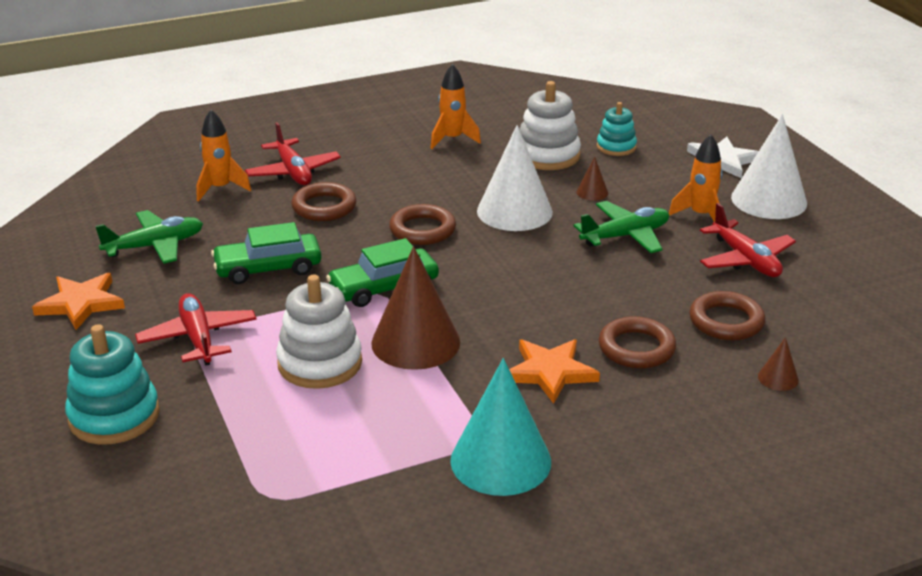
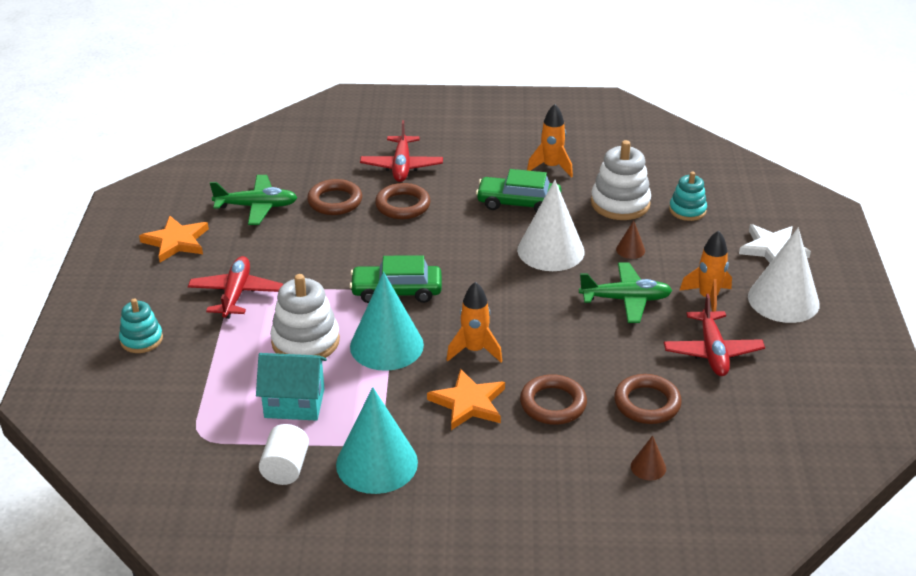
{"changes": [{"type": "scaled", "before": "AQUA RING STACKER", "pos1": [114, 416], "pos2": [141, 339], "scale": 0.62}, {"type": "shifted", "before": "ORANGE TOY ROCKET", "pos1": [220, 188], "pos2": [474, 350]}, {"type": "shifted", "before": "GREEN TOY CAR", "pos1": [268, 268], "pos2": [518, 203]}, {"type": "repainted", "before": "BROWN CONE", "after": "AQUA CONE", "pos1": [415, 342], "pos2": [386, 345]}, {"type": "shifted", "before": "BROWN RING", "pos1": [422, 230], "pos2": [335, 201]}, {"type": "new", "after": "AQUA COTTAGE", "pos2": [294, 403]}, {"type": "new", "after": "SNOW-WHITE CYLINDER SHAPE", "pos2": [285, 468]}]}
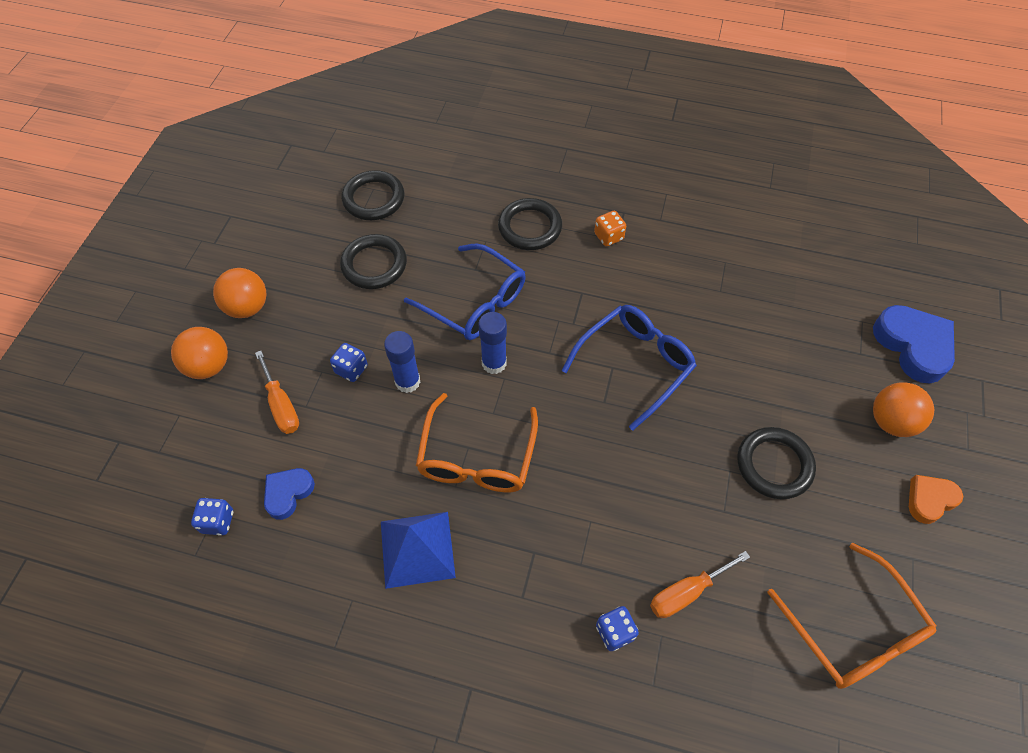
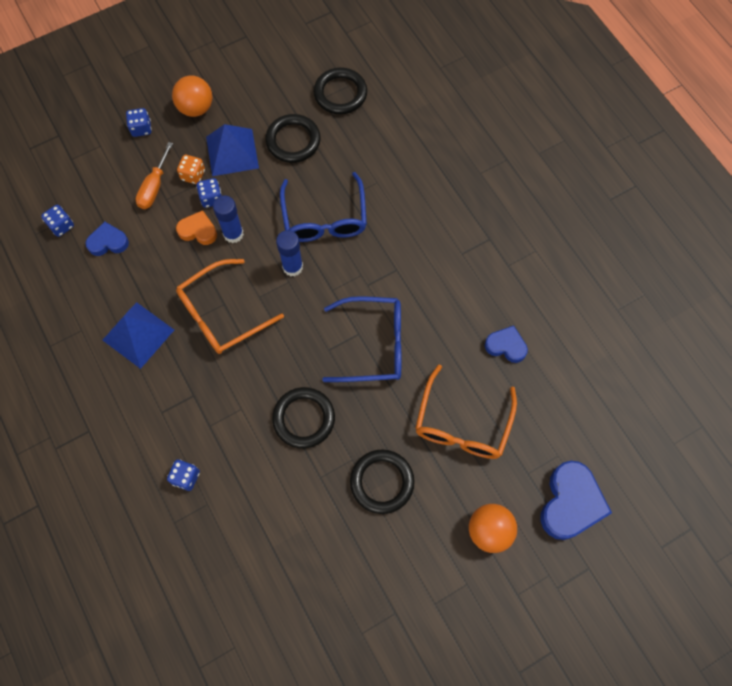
{"changes": [{"type": "swapped", "before": "ORANGE SPHERE", "after": "COBALT GAME DIE", "pos1": [208, 366], "pos2": [141, 128]}, {"type": "shifted", "before": "EBONY RING", "pos1": [530, 227], "pos2": [304, 418]}, {"type": "shifted", "before": "ORANGE GAME DIE", "pos1": [608, 236], "pos2": [193, 175]}, {"type": "gone", "before": "ORANGE FLAT SCREWDRIVER", "pos1": [686, 592]}, {"type": "shifted", "before": "ORANGE SPECTACLES", "pos1": [853, 629], "pos2": [462, 423]}, {"type": "shifted", "before": "ORANGE HEART", "pos1": [929, 500], "pos2": [198, 230]}, {"type": "new", "after": "COBALT SOLID PYRAMID", "pos2": [232, 152]}, {"type": "new", "after": "COBALT HEART", "pos2": [506, 346]}]}
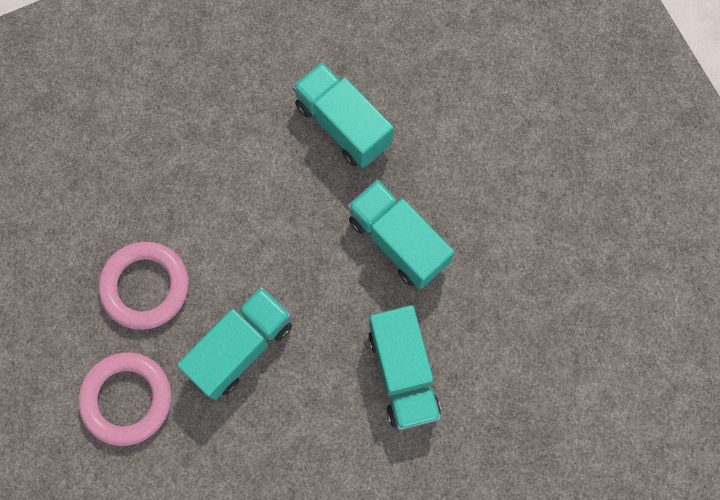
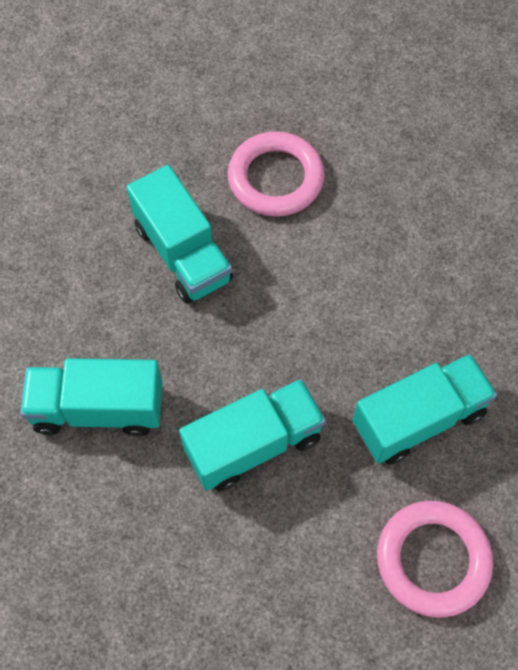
{"changes": [{"type": "shifted", "before": "PINK RING", "pos1": [127, 399], "pos2": [433, 560]}]}
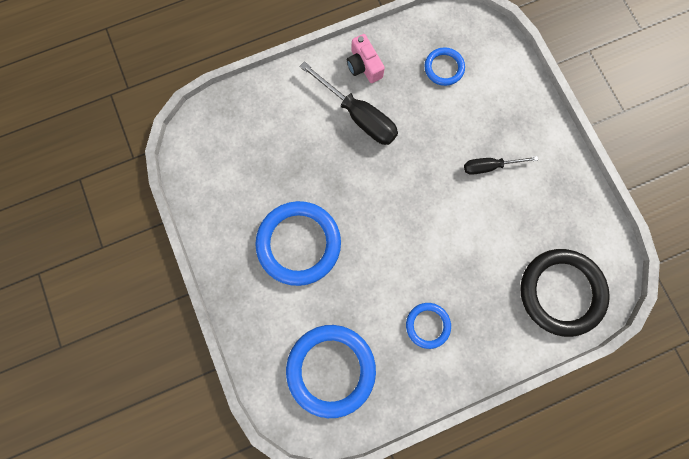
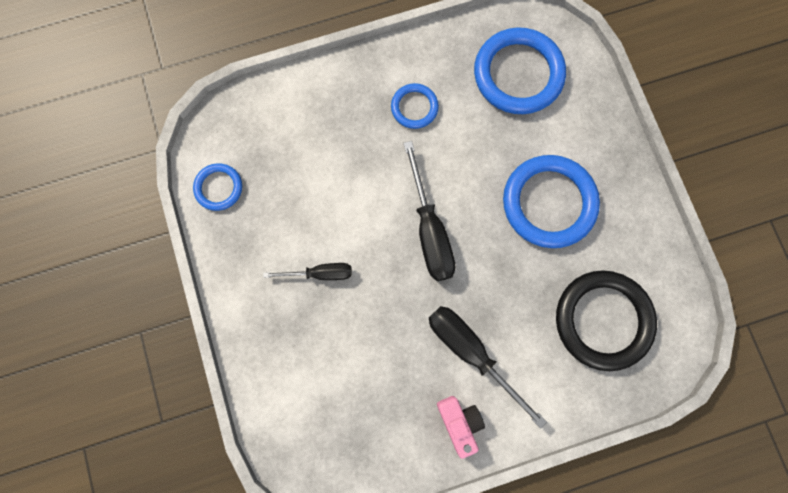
{"changes": [{"type": "shifted", "before": "COBALT RING", "pos1": [444, 68], "pos2": [219, 188]}, {"type": "shifted", "before": "EBONY RING", "pos1": [561, 292], "pos2": [602, 320]}, {"type": "new", "after": "EBONY FLAT SCREWDRIVER", "pos2": [429, 230]}]}
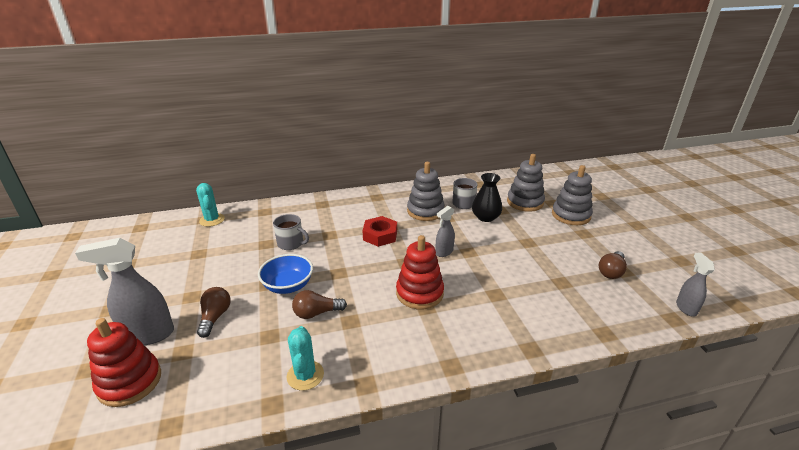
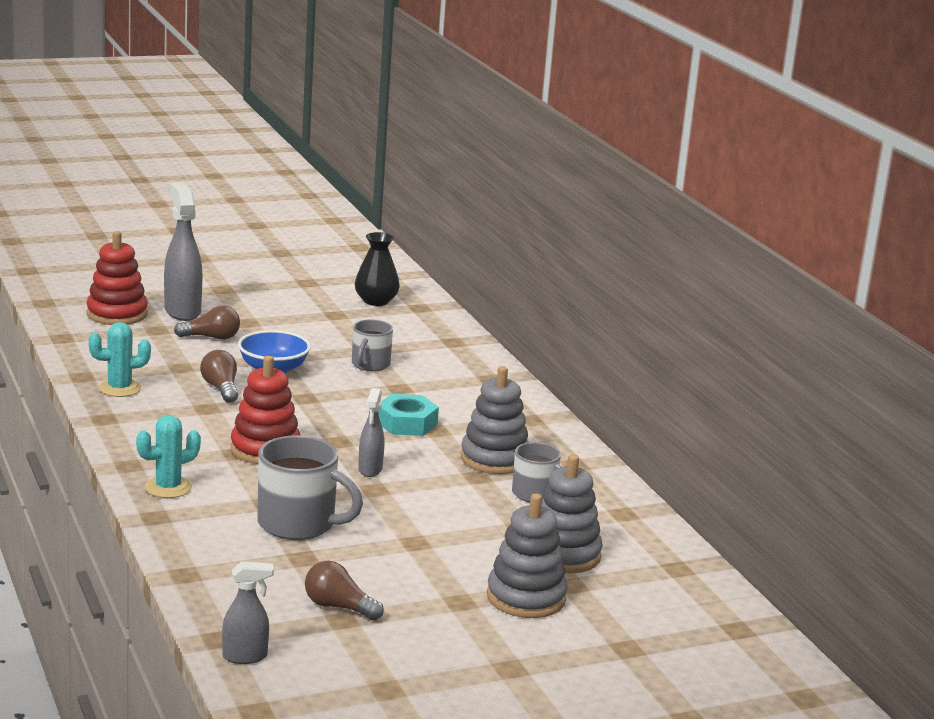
{"changes": [{"type": "shifted", "before": "AQUA CACTUS", "pos1": [212, 220], "pos2": [168, 487]}, {"type": "repainted", "before": "RED HEXAGON NUT", "after": "AQUA HEXAGON NUT", "pos1": [380, 235], "pos2": [406, 423]}, {"type": "rotated", "before": "GRAY SPRAYER", "pos1": [444, 252], "pos2": [370, 470], "turn": -120}, {"type": "shifted", "before": "EBONY TALL VASE", "pos1": [485, 217], "pos2": [376, 301]}, {"type": "new", "after": "GRAY TEA MUG", "pos2": [298, 524]}]}
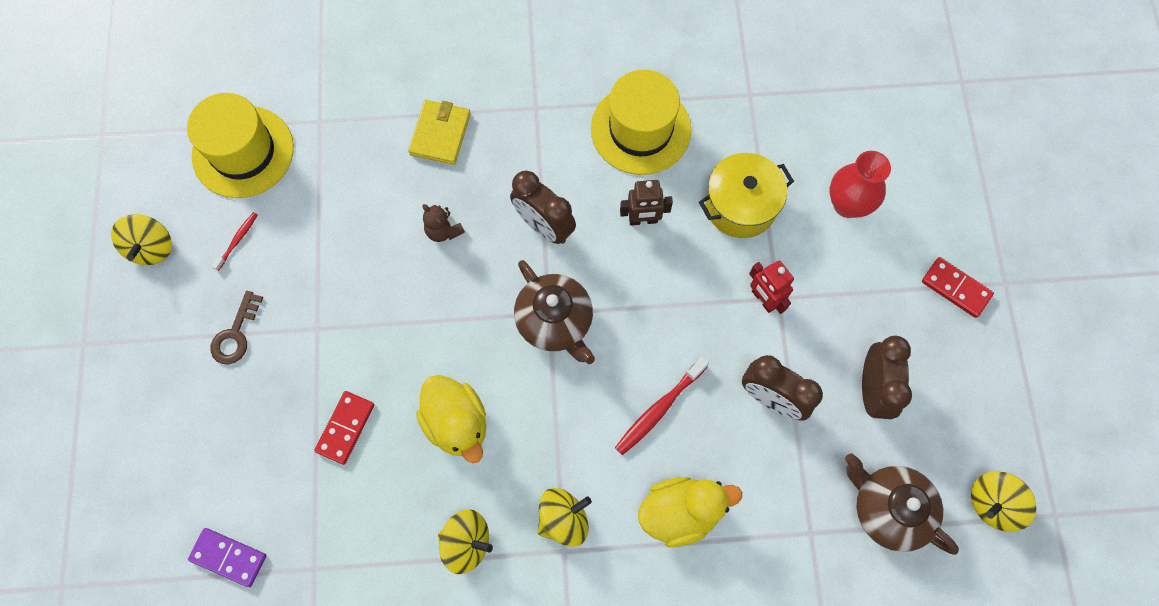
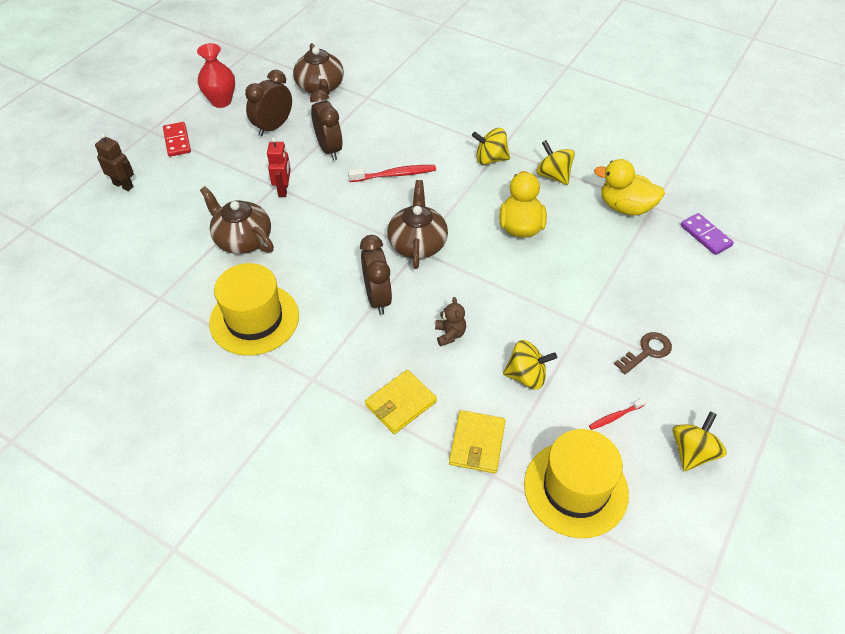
{"changes": [{"type": "gone", "before": "RED DOMINO TILE", "pos1": [345, 428]}, {"type": "shifted", "before": "BROWN TOY ROBOT", "pos1": [643, 220], "pos2": [123, 185]}, {"type": "shifted", "before": "YELLOW RUBBER DUCK", "pos1": [680, 512], "pos2": [625, 207]}, {"type": "swapped", "before": "YELLOW POT", "after": "BROWN CHINA TEAPOT", "pos1": [740, 206], "pos2": [242, 239]}, {"type": "shifted", "before": "RED TALL VASE", "pos1": [847, 204], "pos2": [221, 101]}, {"type": "shifted", "before": "YELLOW SPINNING TOP", "pos1": [993, 503], "pos2": [526, 376]}, {"type": "new", "after": "YELLOW WALLET", "pos2": [477, 443]}]}
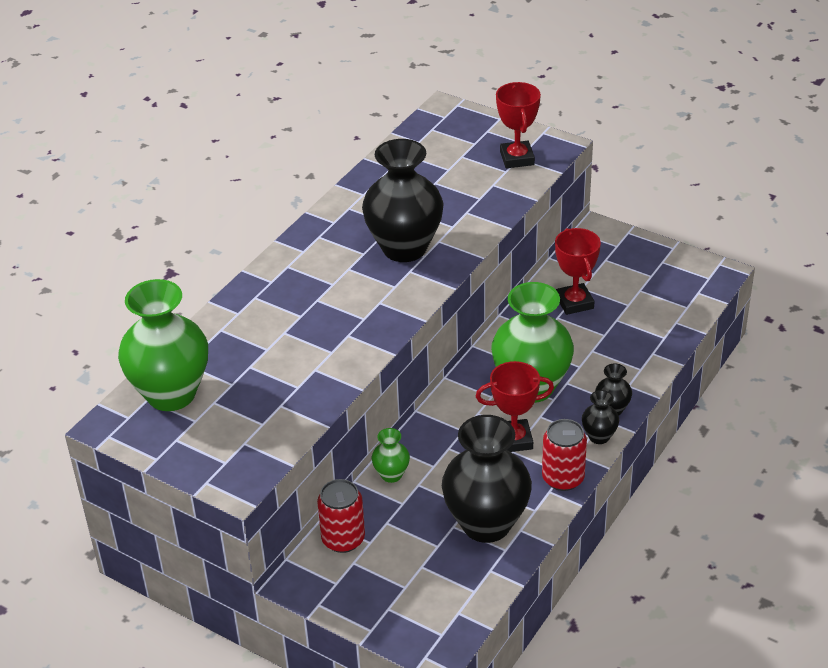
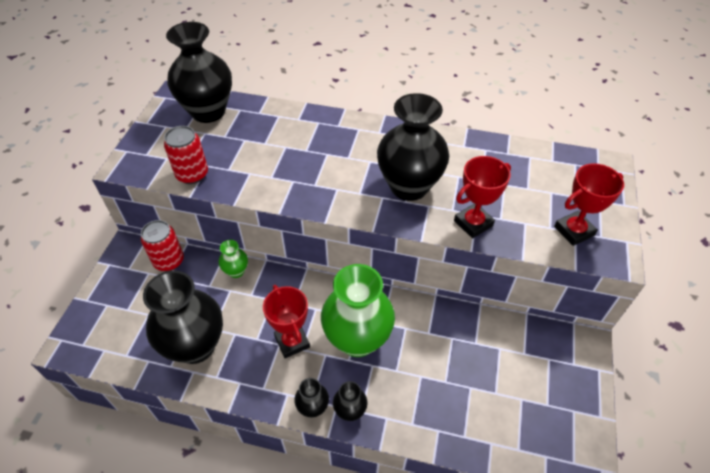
{"changes": [{"type": "repainted", "before": "GREEN TALL VASE", "after": "EBONY TALL VASE", "pos1": [171, 394], "pos2": [208, 112]}, {"type": "shifted", "before": "RED TIN", "pos1": [563, 478], "pos2": [192, 174]}, {"type": "shifted", "before": "RED TROPHY", "pos1": [574, 302], "pos2": [473, 223]}]}
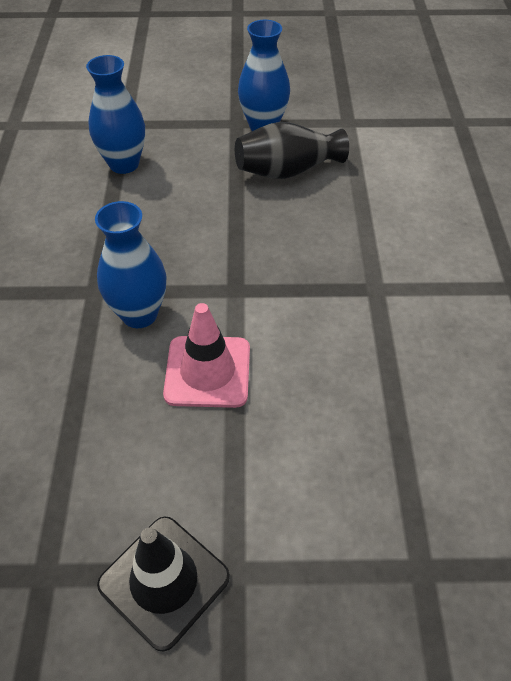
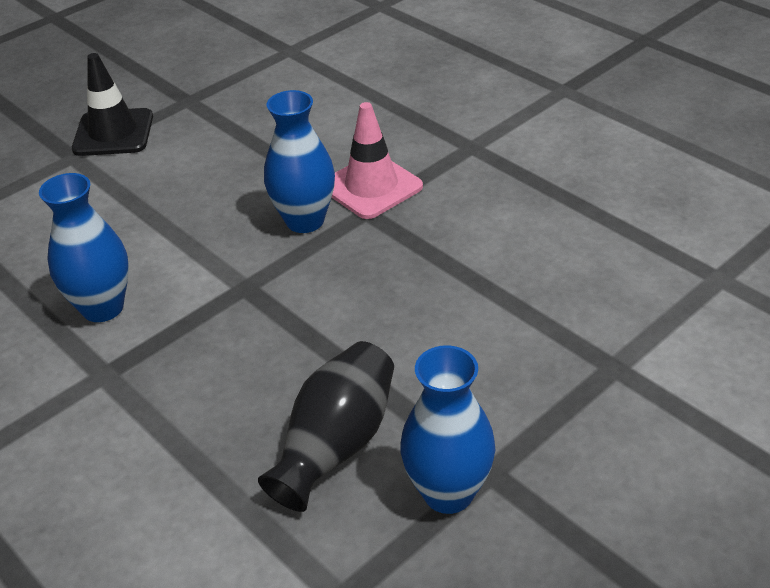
{"changes": [{"type": "shifted", "before": "COBALT TALL VASE", "pos1": [124, 164], "pos2": [103, 308]}, {"type": "shifted", "before": "PINK TRAFFIC CONE", "pos1": [207, 371], "pos2": [371, 187]}]}
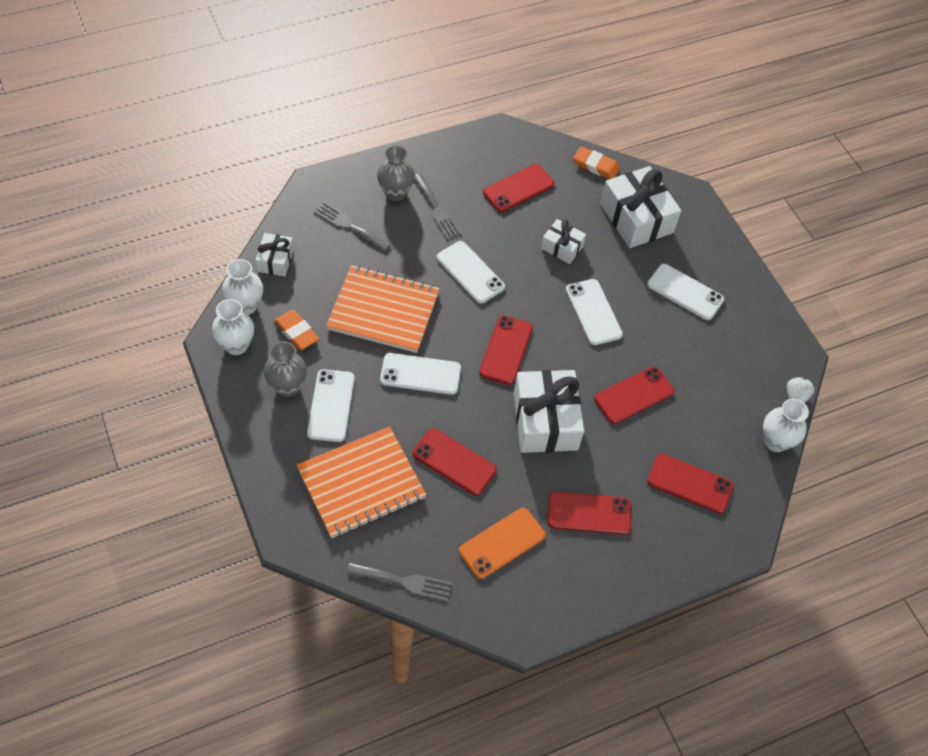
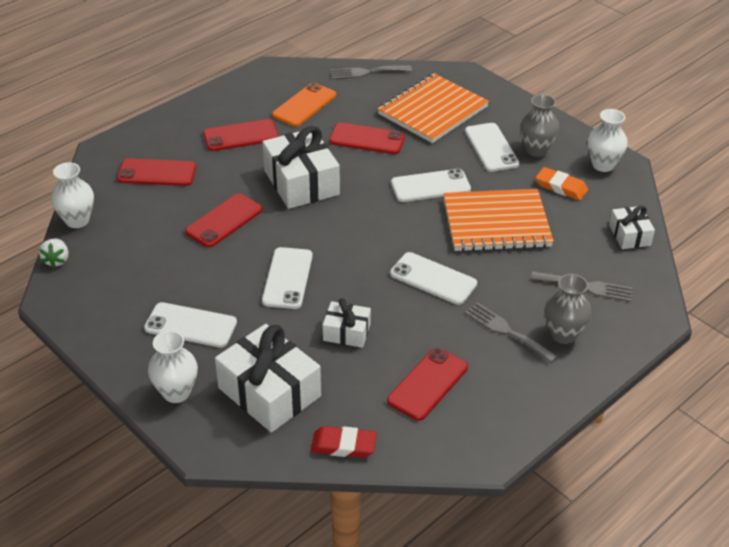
{"changes": [{"type": "shifted", "before": "SNOW-WHITE TALL VASE", "pos1": [245, 306], "pos2": [176, 392]}, {"type": "gone", "before": "RED SMARTPHONE", "pos1": [506, 350]}, {"type": "rotated", "before": "SNOW-WHITE SMARTPHONE", "pos1": [593, 312], "pos2": [287, 278], "turn": 45}, {"type": "repainted", "before": "ORANGE ERASER", "after": "RED ERASER", "pos1": [596, 166], "pos2": [343, 445]}]}
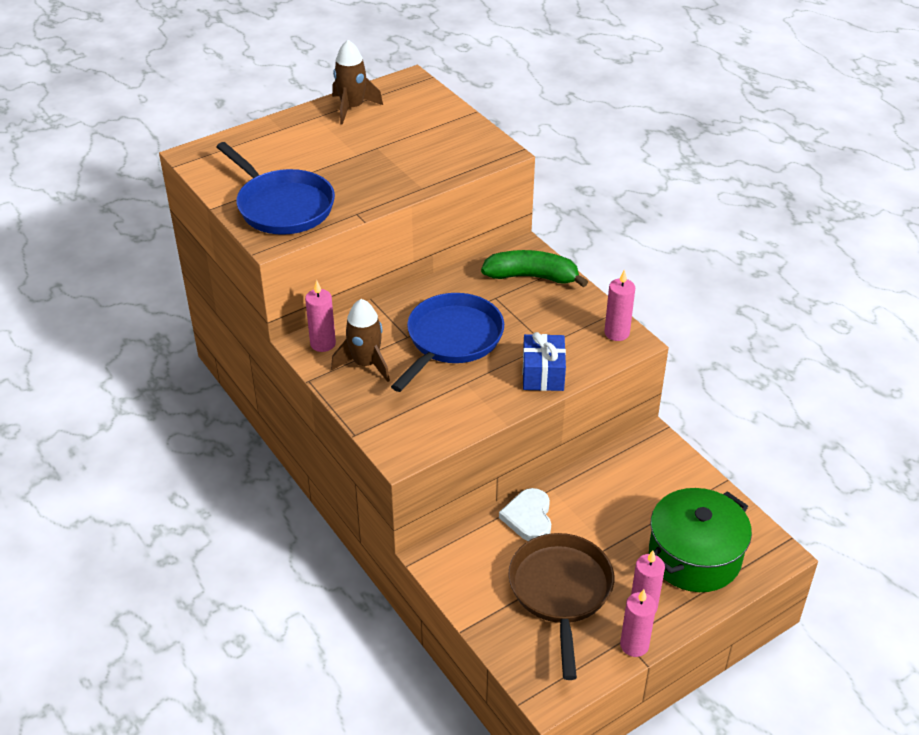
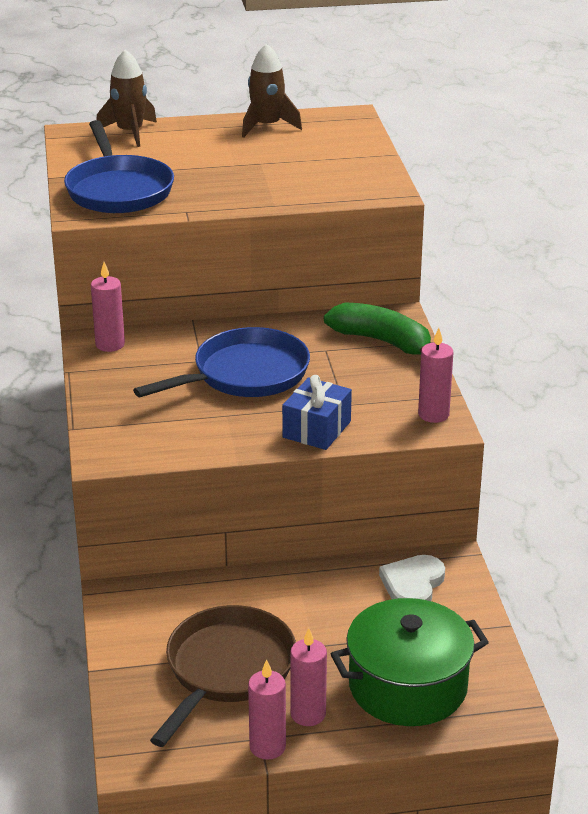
{"changes": [{"type": "shifted", "before": "BROWN TOY ROCKET", "pos1": [366, 364], "pos2": [130, 133]}, {"type": "shifted", "before": "SNOW-WHITE HEART", "pos1": [528, 517], "pos2": [412, 585]}]}
